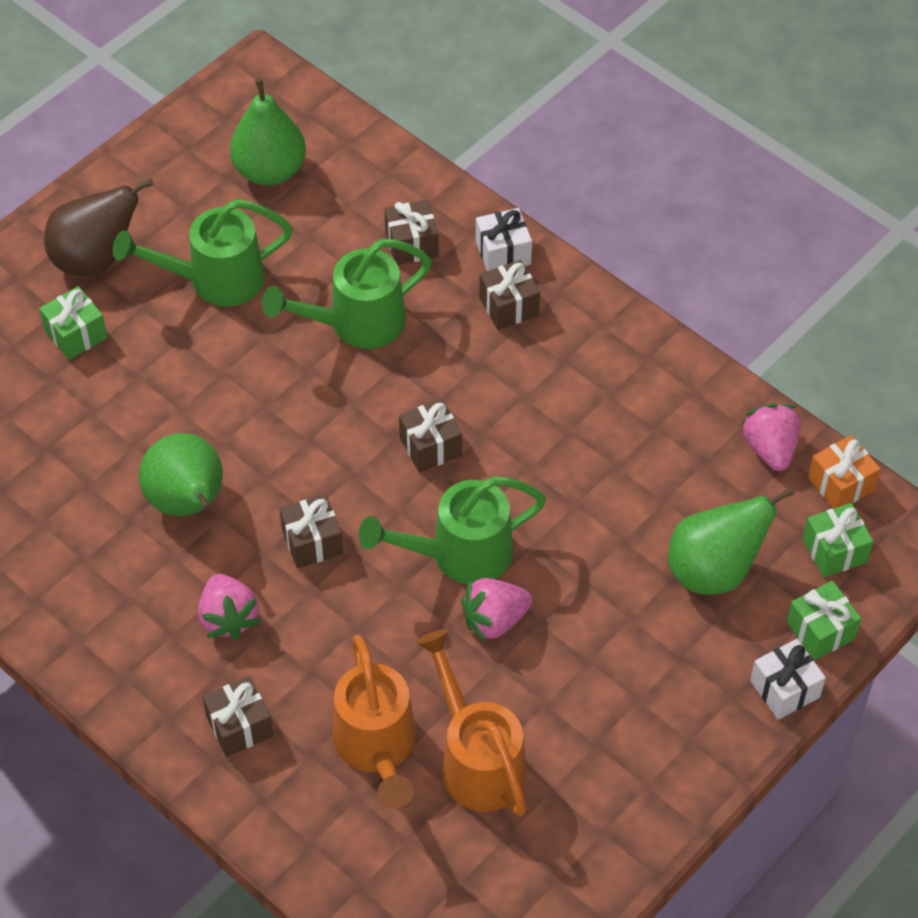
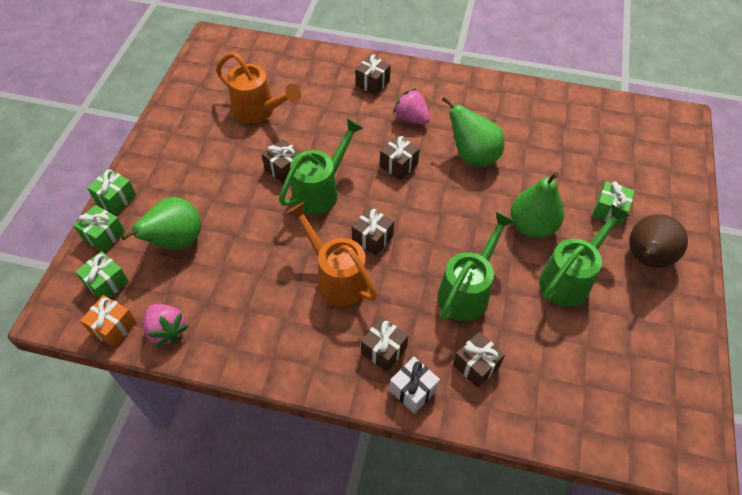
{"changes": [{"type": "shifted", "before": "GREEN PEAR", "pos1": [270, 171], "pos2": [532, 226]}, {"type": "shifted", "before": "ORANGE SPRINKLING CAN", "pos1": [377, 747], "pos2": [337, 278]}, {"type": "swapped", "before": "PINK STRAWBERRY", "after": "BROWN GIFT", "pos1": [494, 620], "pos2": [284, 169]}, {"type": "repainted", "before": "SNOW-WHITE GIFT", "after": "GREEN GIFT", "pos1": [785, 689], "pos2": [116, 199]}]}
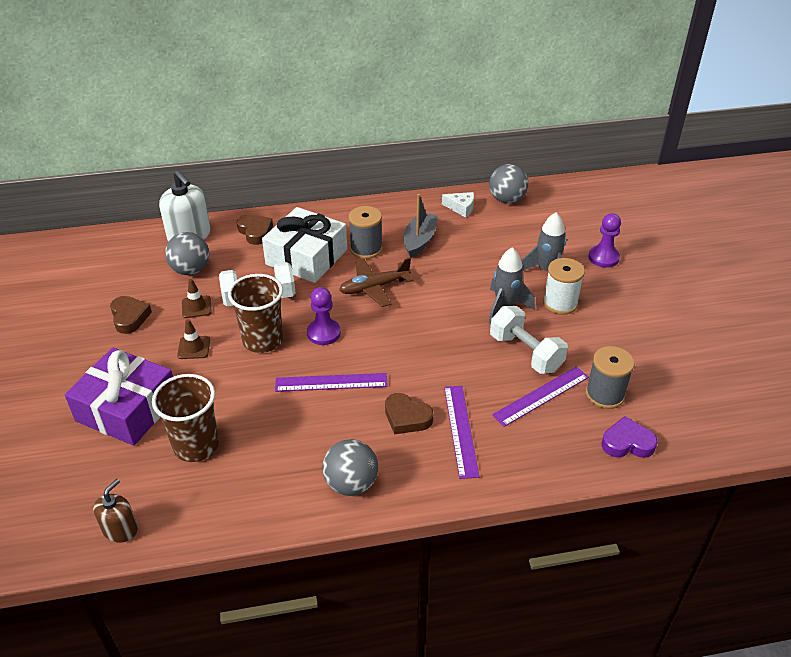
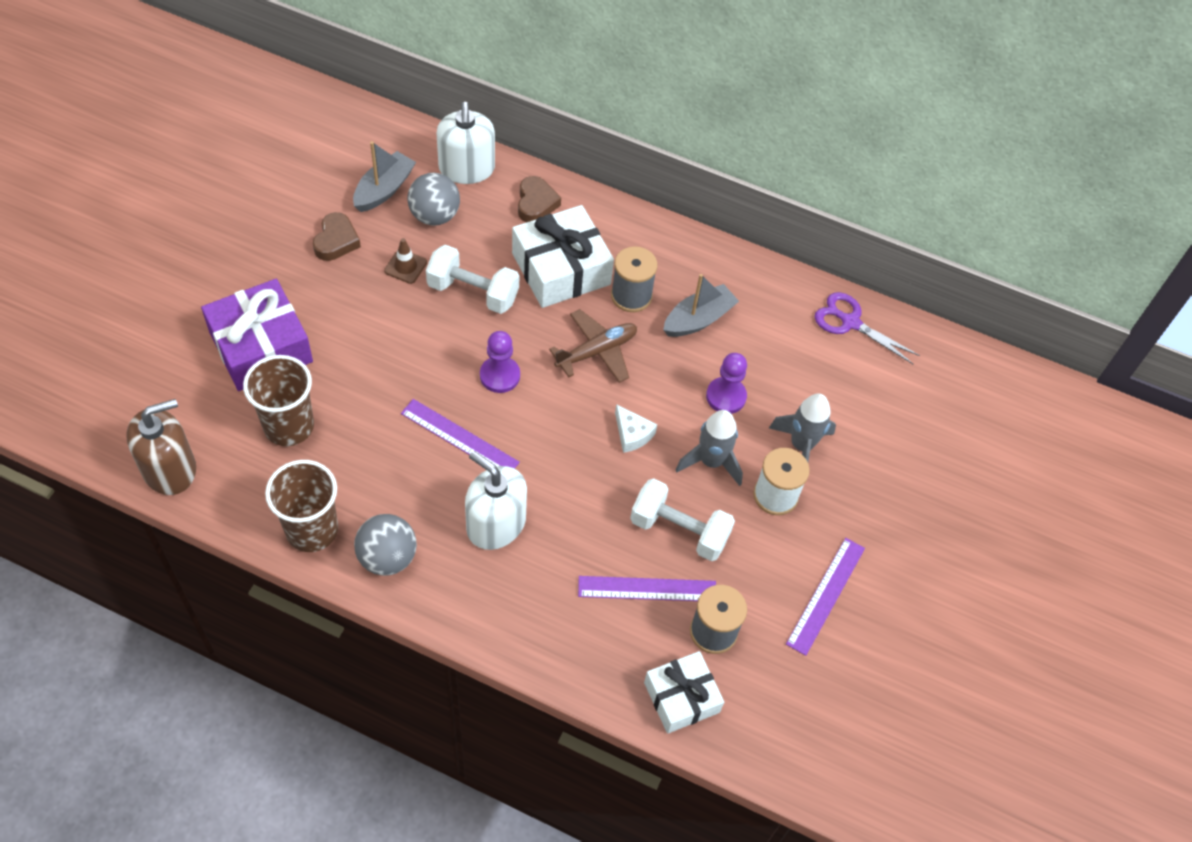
{"changes": [{"type": "scaled", "before": "BROWN SOAP PUMP", "pos1": [120, 529], "pos2": [169, 469], "scale": 1.68}, {"type": "gone", "before": "BROWN TRAFFIC CONE", "pos1": [194, 347]}, {"type": "shifted", "before": "BROWN BEAKER", "pos1": [262, 340], "pos2": [312, 530]}, {"type": "rotated", "before": "BROWN PLANE", "pos1": [374, 287], "pos2": [596, 351], "turn": 135}, {"type": "swapped", "before": "BROWN HEART", "after": "SNOW-WHITE SOAP PUMP", "pos1": [407, 417], "pos2": [496, 524]}, {"type": "shifted", "before": "SNOW-WHITE CHEESE WEDGE", "pos1": [461, 208], "pos2": [632, 434]}, {"type": "shifted", "before": "VIOLET MEASURING STICK", "pos1": [460, 430], "pos2": [825, 595]}, {"type": "swapped", "before": "GRAY SPHERE", "after": "VIOLET SHEARS", "pos1": [506, 200], "pos2": [850, 322]}, {"type": "rotated", "before": "SNOW-WHITE FREE WEIGHT", "pos1": [525, 353], "pos2": [679, 530], "turn": -60}, {"type": "shifted", "before": "VIOLET GAME PAWN", "pos1": [603, 258], "pos2": [726, 396]}, {"type": "swapped", "before": "VIOLET HEART", "after": "SNOW-WHITE GIFT", "pos1": [627, 443], "pos2": [681, 697]}, {"type": "new", "after": "GRAY SAILBOAT", "pos2": [384, 189]}]}
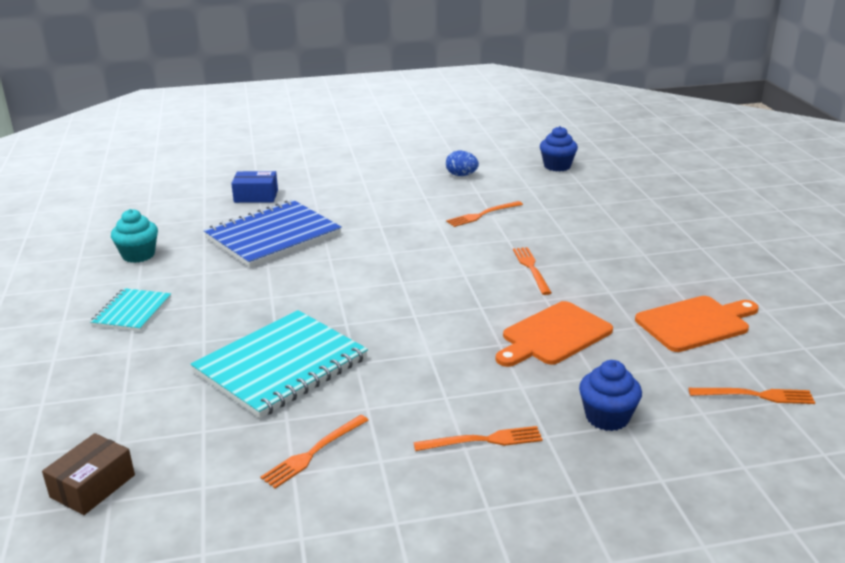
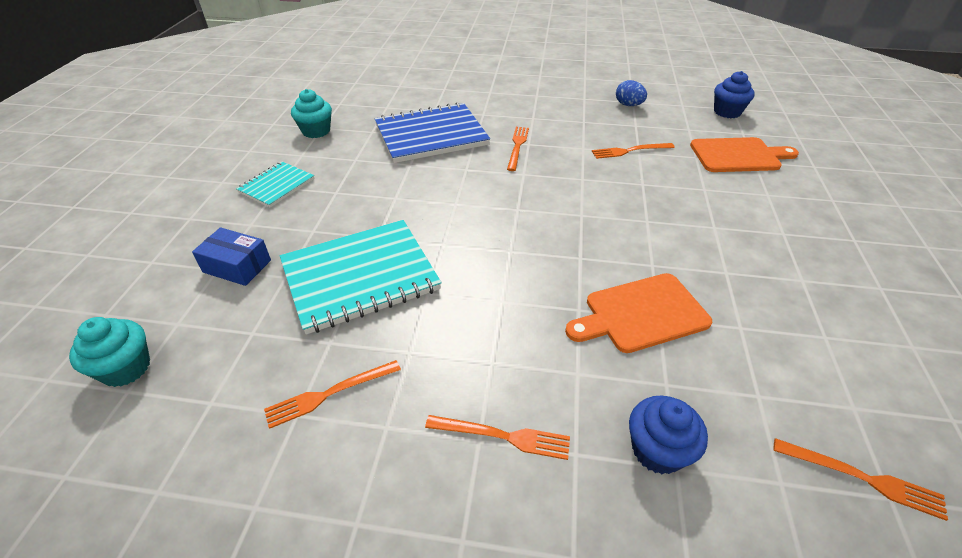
{"changes": [{"type": "swapped", "before": "BROWN PACKAGE", "after": "AQUA CUPCAKE", "pos1": [93, 486], "pos2": [126, 368]}, {"type": "shifted", "before": "COBALT PACKAGE", "pos1": [256, 196], "pos2": [237, 266]}, {"type": "shifted", "before": "ORANGE DINNER FORK", "pos1": [531, 269], "pos2": [517, 146]}, {"type": "shifted", "before": "ORANGE BREAD BOARD", "pos1": [695, 323], "pos2": [738, 155]}]}
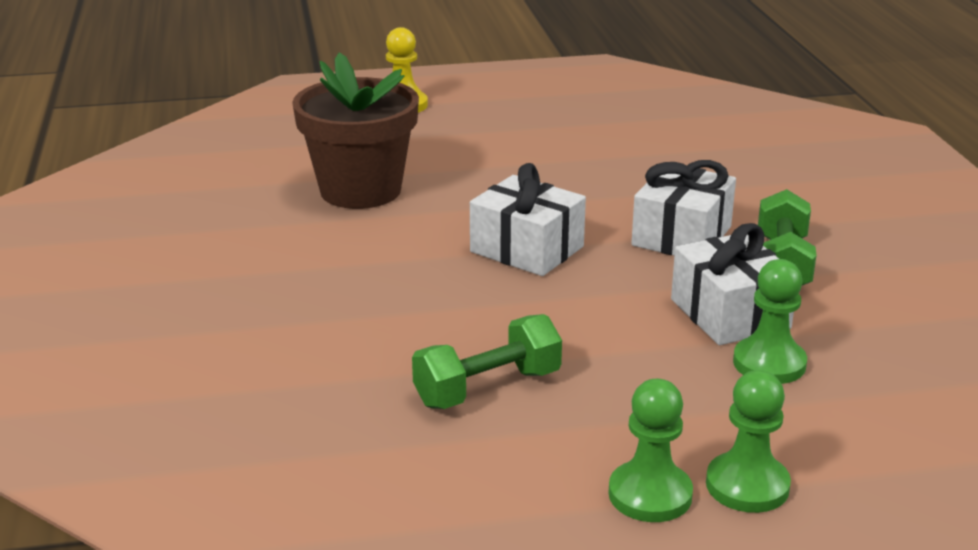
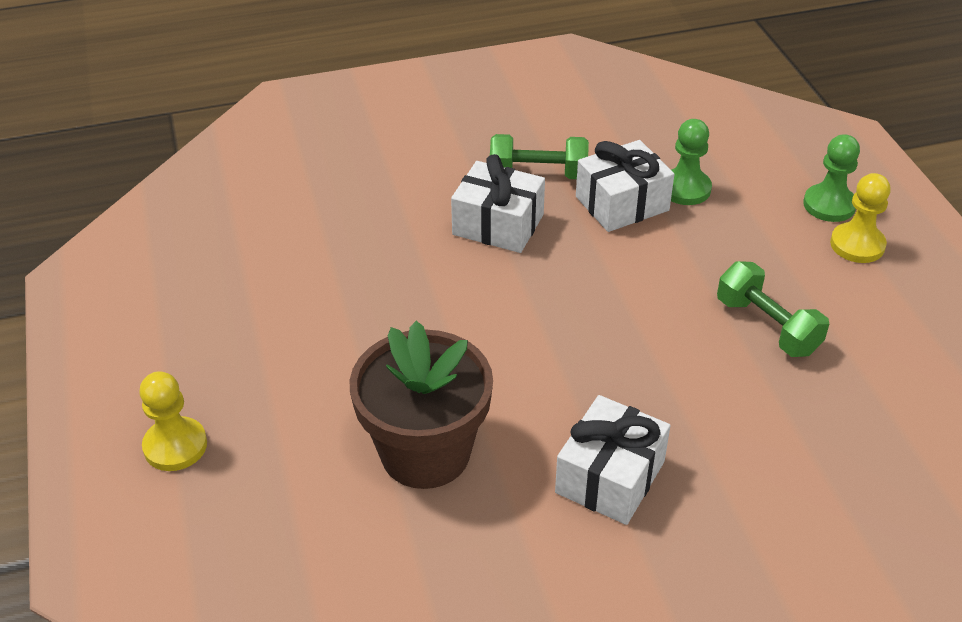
{"changes": [{"type": "shifted", "before": "SNOW-WHITE GIFT", "pos1": [527, 249], "pos2": [610, 477]}, {"type": "repainted", "before": "GREEN GAME PAWN", "after": "YELLOW GAME PAWN", "pos1": [650, 495], "pos2": [857, 245]}]}
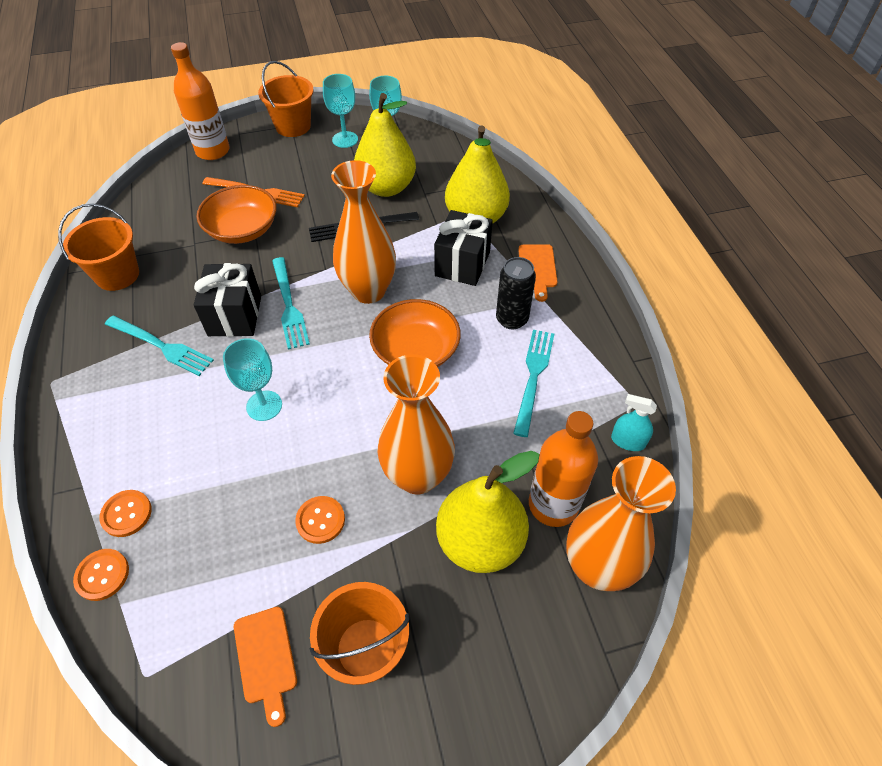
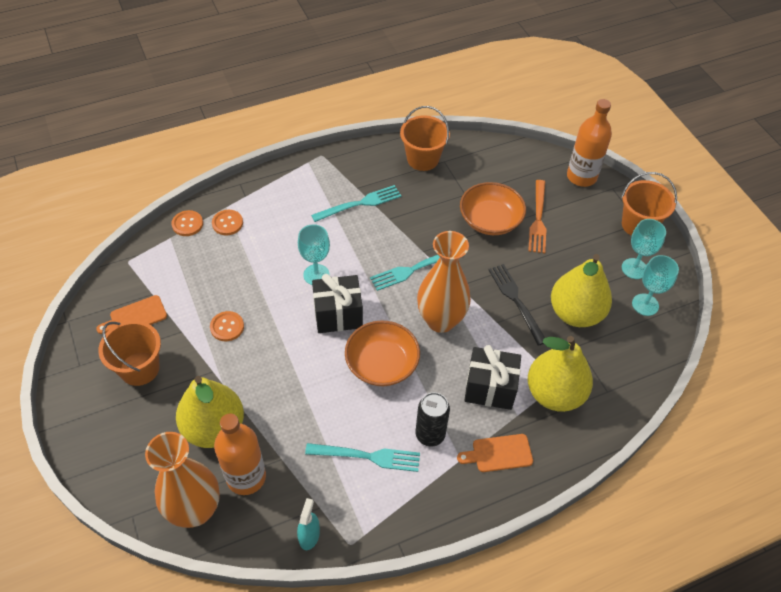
{"changes": [{"type": "rotated", "before": "AQUA DINNER FORK", "pos1": [162, 346], "pos2": [360, 203], "turn": -135}, {"type": "shifted", "before": "EBONY GIFT", "pos1": [235, 315], "pos2": [338, 315]}, {"type": "gone", "before": "ORANGE TALL VASE", "pos1": [417, 476]}]}
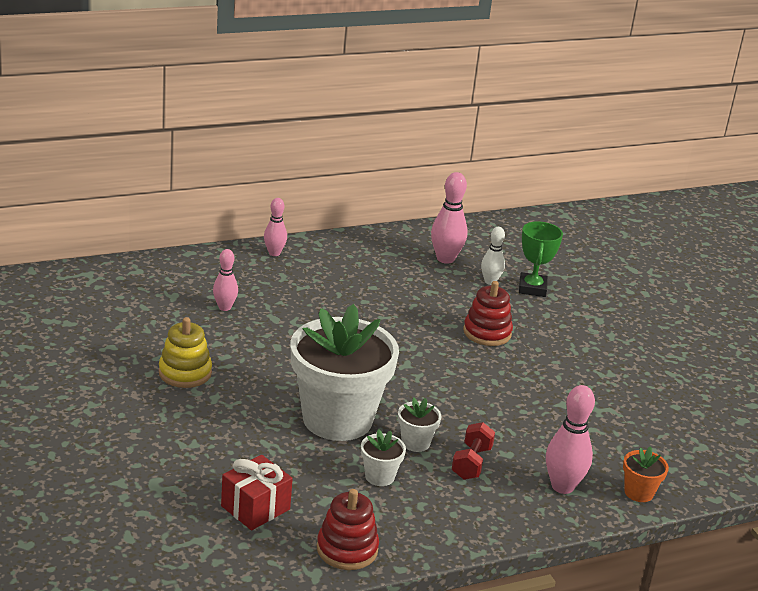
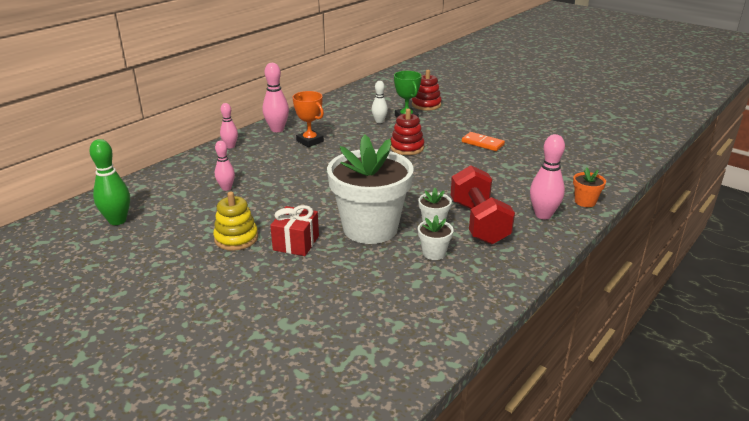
{"changes": [{"type": "shifted", "before": "RED GIFT", "pos1": [255, 508], "pos2": [296, 243]}, {"type": "shifted", "before": "RED RING STACKER", "pos1": [347, 549], "pos2": [426, 105]}, {"type": "shifted", "before": "PINK TENPIN", "pos1": [445, 259], "pos2": [277, 129]}, {"type": "scaled", "before": "RED FREE WEIGHT", "pos1": [471, 463], "pos2": [479, 222], "scale": 1.87}, {"type": "new", "after": "GREEN TENPIN", "pos2": [117, 220]}, {"type": "new", "after": "ORANGE TROPHY", "pos2": [310, 141]}, {"type": "new", "after": "ORANGE DOMINO TILE", "pos2": [482, 143]}]}
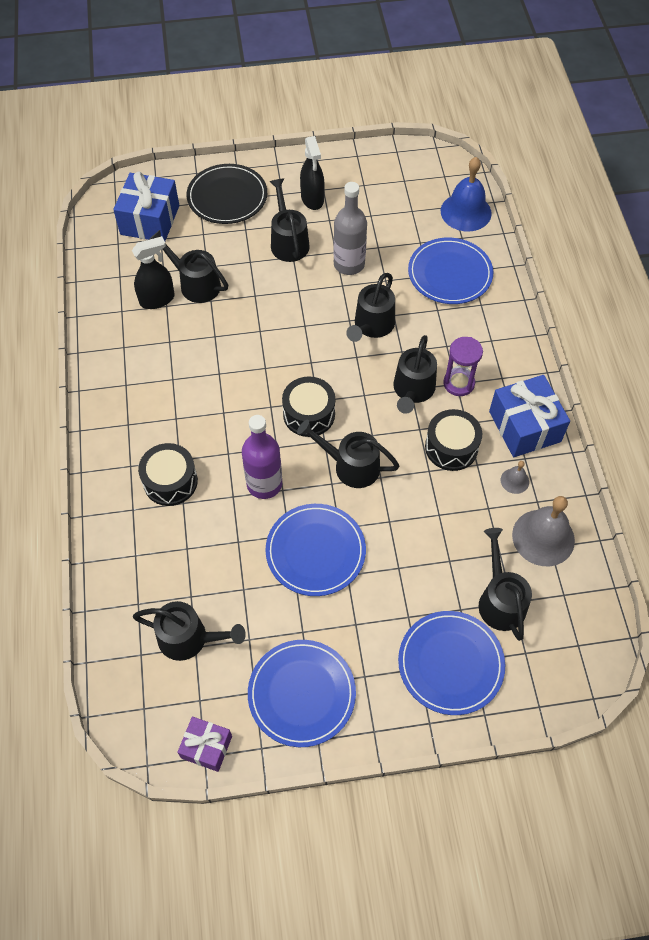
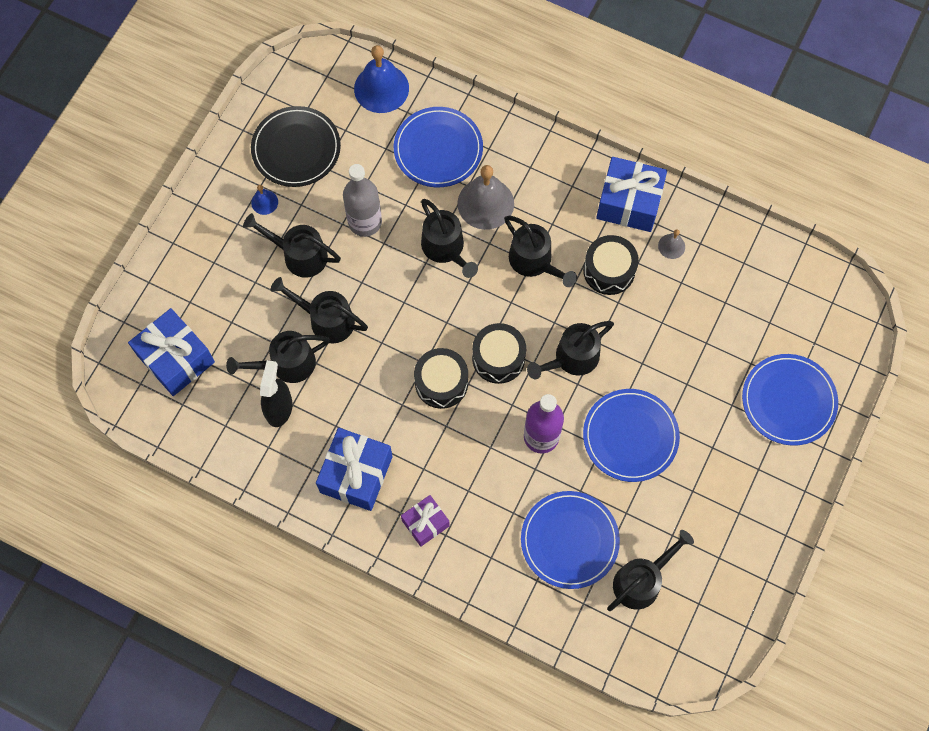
{"changes": [{"type": "shifted", "before": "EBONY TOY DRUM", "pos1": [170, 481], "pos2": [441, 383]}, {"type": "shifted", "before": "VIOLET GIFT", "pos1": [206, 747], "pos2": [425, 523]}, {"type": "shifted", "before": "EBONY DINNER PLATE", "pos1": [227, 197], "pos2": [296, 148]}, {"type": "shifted", "before": "COBALT DINNER PLATE", "pos1": [301, 694], "pos2": [569, 540]}, {"type": "swapped", "before": "EBONY SPRAYER", "after": "COBALT BELL", "pos1": [312, 199], "pos2": [264, 202]}, {"type": "gone", "before": "VIOLET HOURGLASS", "pos1": [458, 383]}, {"type": "shifted", "before": "EBONY SPRINKLING CAN", "pos1": [500, 599], "pos2": [326, 320]}, {"type": "shifted", "before": "GRAY BELL", "pos1": [543, 537], "pos2": [485, 203]}, {"type": "new", "after": "COBALT GIFT", "pos2": [356, 474]}]}
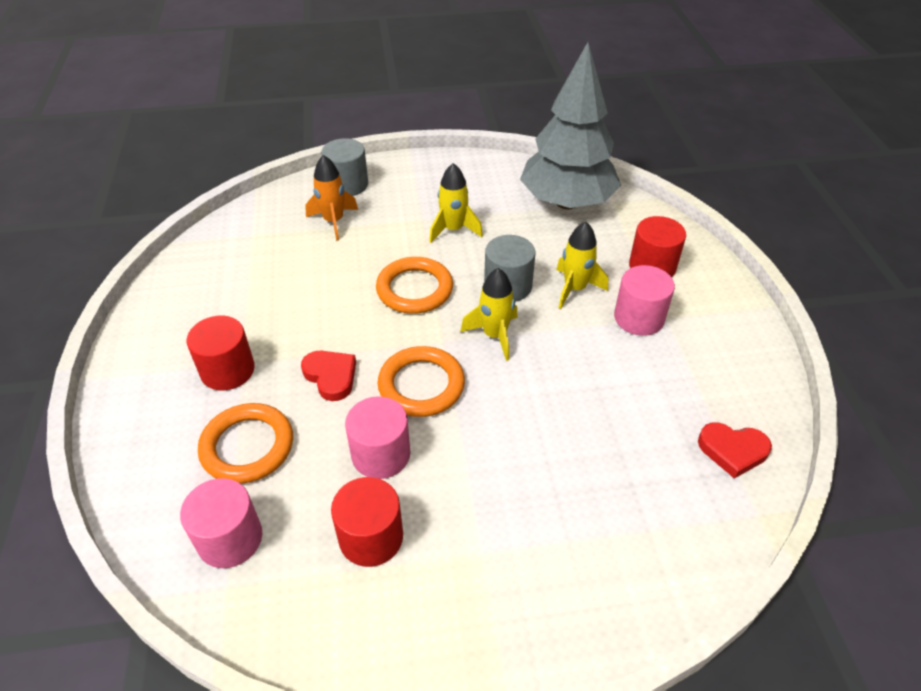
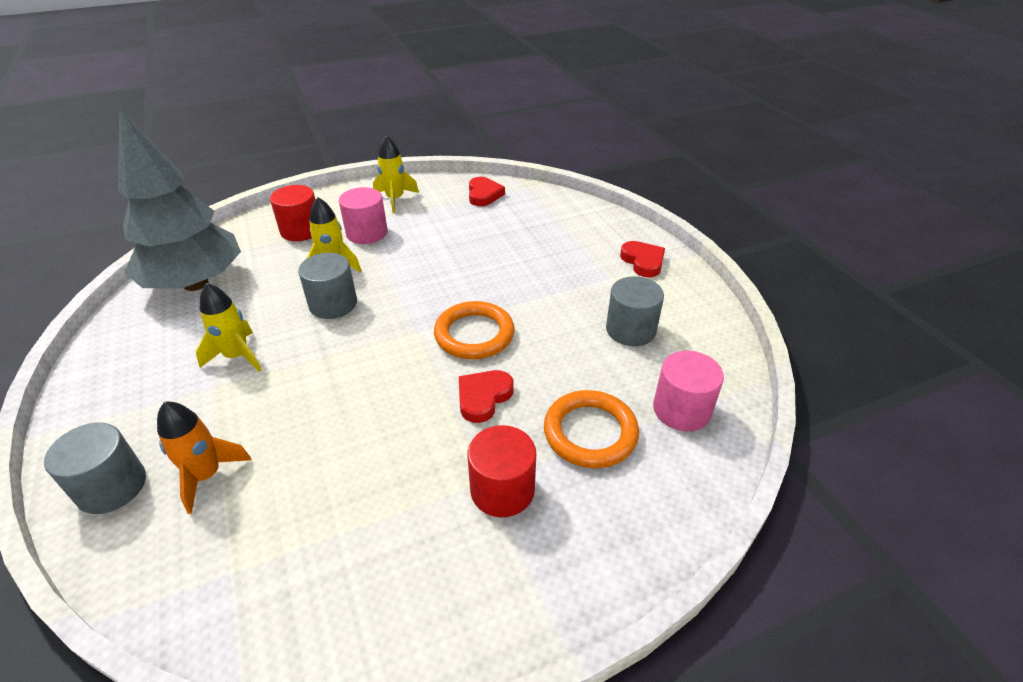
{"changes": [{"type": "repainted", "before": "RED CYLINDER SHAPE", "after": "GRAY CYLINDER SHAPE", "pos1": [371, 537], "pos2": [630, 330]}, {"type": "gone", "before": "PINK CYLINDER SHAPE", "pos1": [381, 454]}, {"type": "gone", "before": "ORANGE RING", "pos1": [414, 289]}, {"type": "shifted", "before": "YELLOW TOY ROCKET", "pos1": [494, 335], "pos2": [395, 199]}, {"type": "new", "after": "RED HEART", "pos2": [643, 261]}]}
